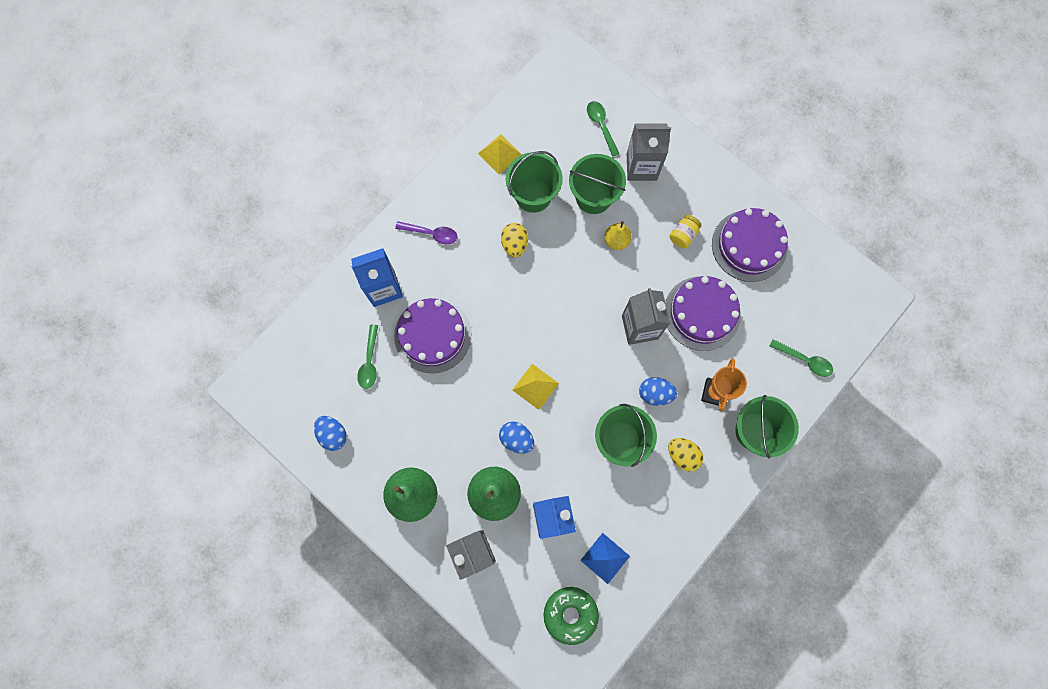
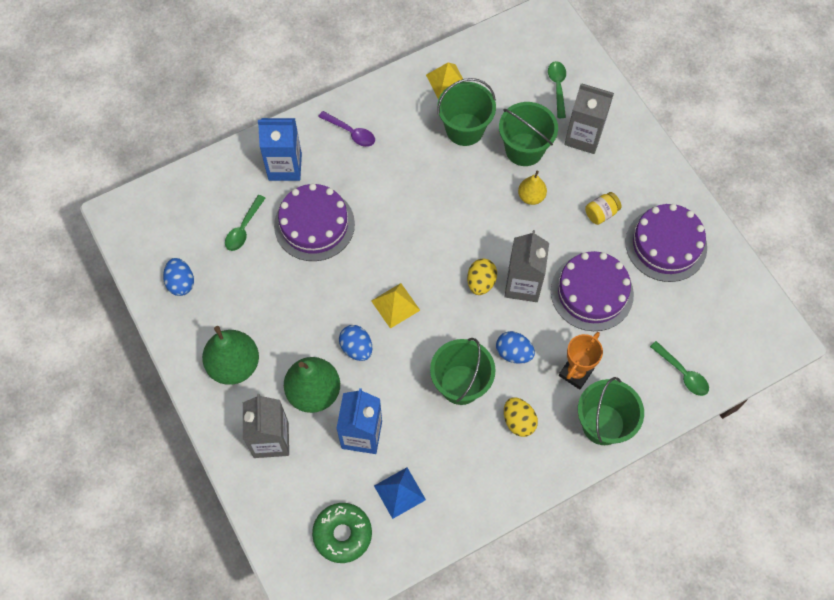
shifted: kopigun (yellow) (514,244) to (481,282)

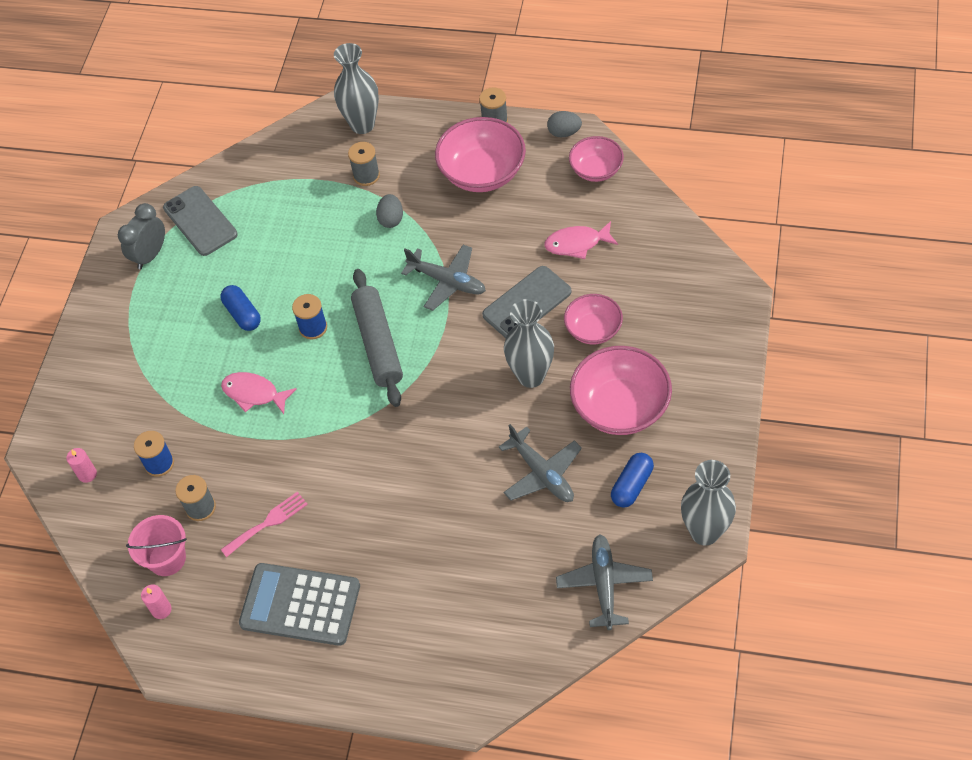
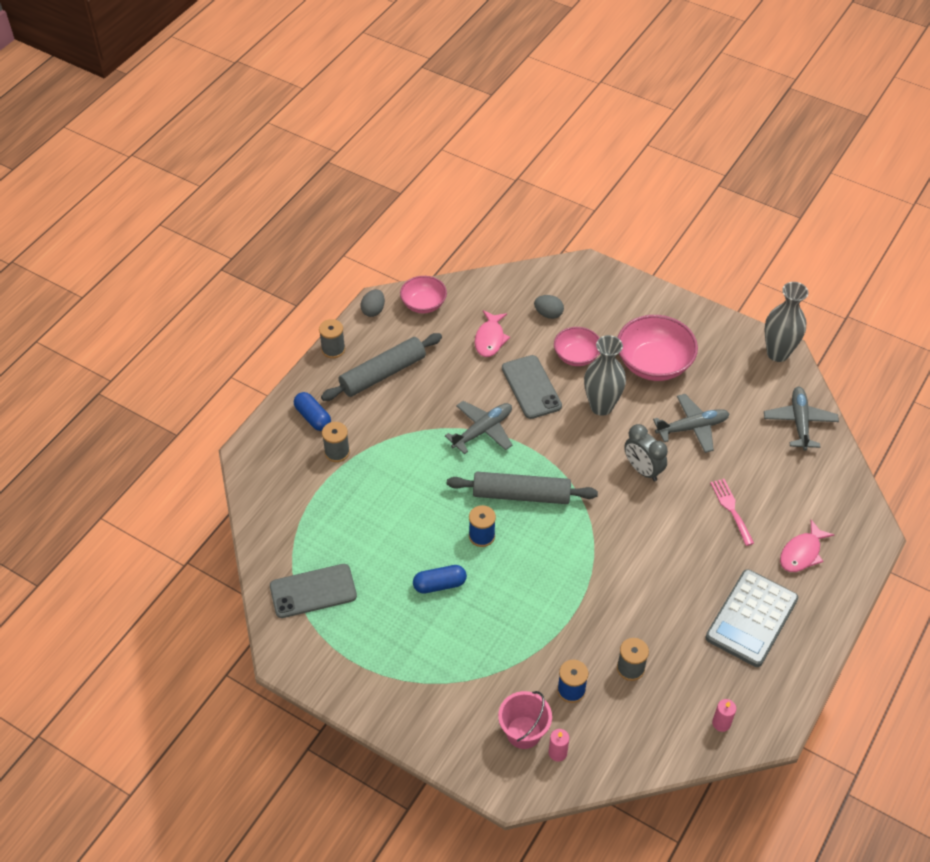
gone: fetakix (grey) (362,125)
shifted: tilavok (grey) (150,255) to (642,470); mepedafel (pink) (167,558) to (523,732); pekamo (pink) (268,523) to (731,509); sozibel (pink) (254,393) to (802,553); kopigun (grey) (391,219) to (548,314); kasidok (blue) (632,485) to (313,417)
swapped: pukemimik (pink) (482,173) to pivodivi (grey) (382,374)
rotated: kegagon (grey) (604,584) = (799,422) 75 degrees clockwise

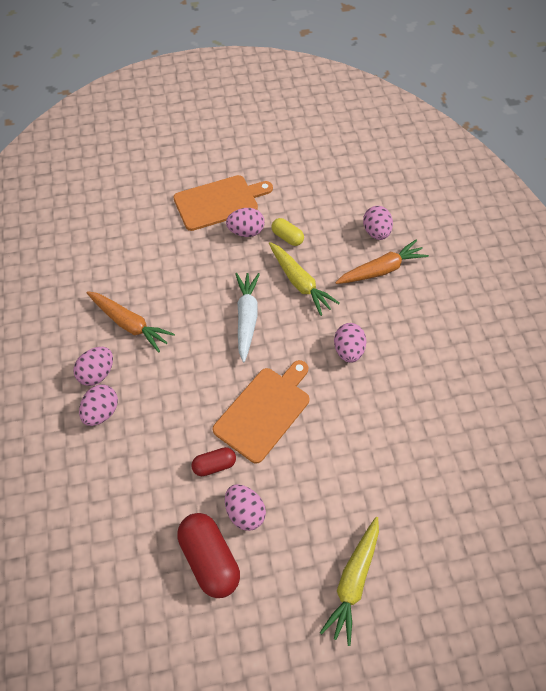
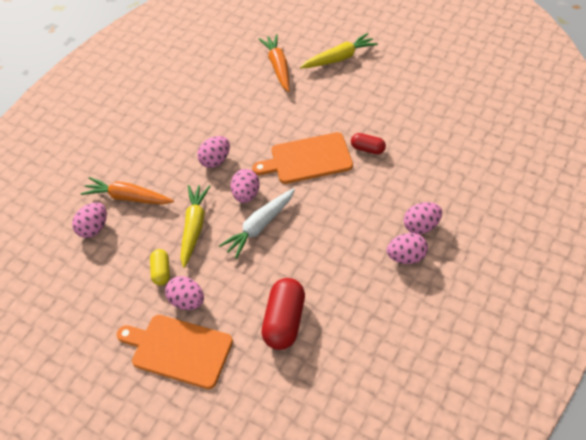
shifted: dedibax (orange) (129,324) to (278,67); kasidok (red) (209,559) to (284,321); kopigun (pink) (245,512) to (246,194)

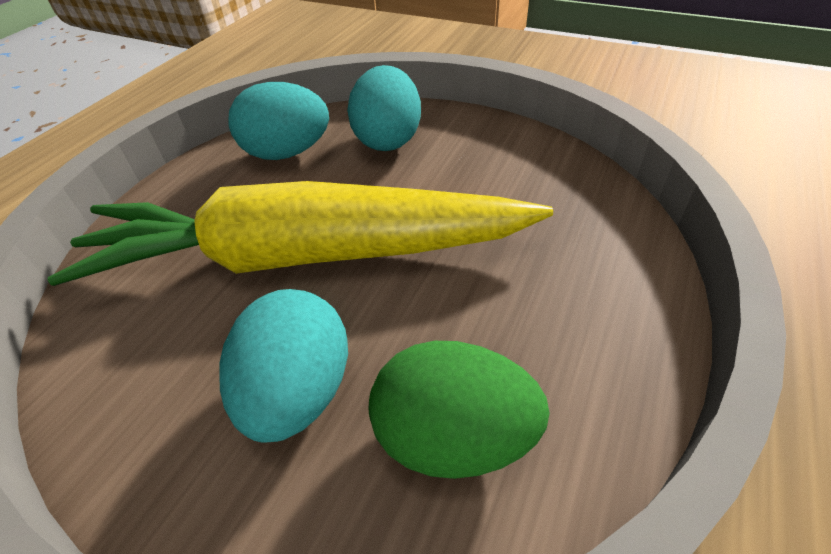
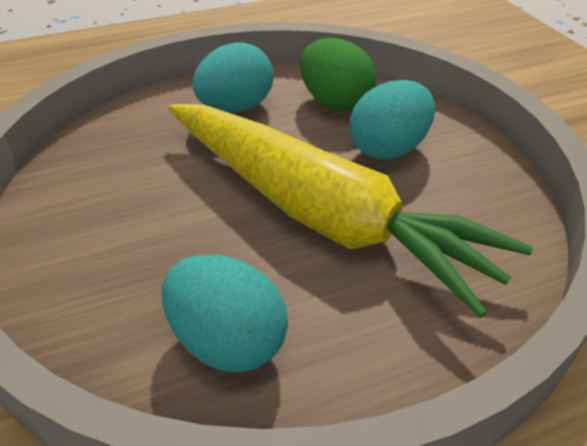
shifted: kopigun (turquoise) (388,139) to (235,108)

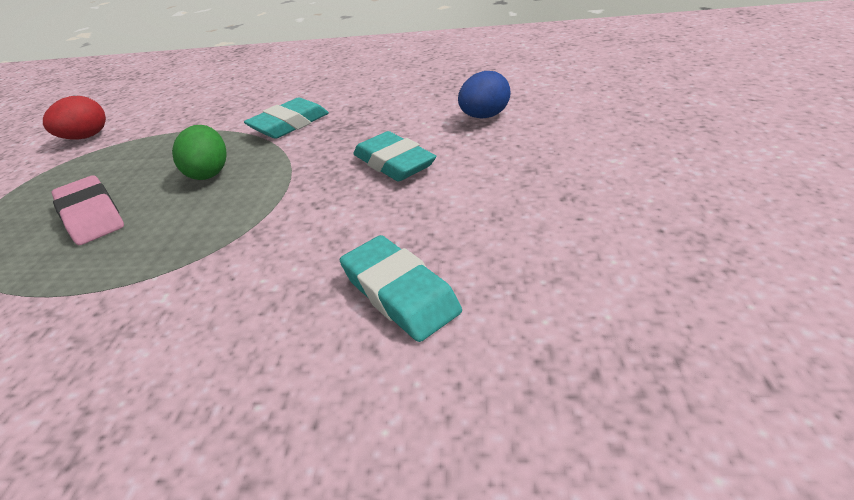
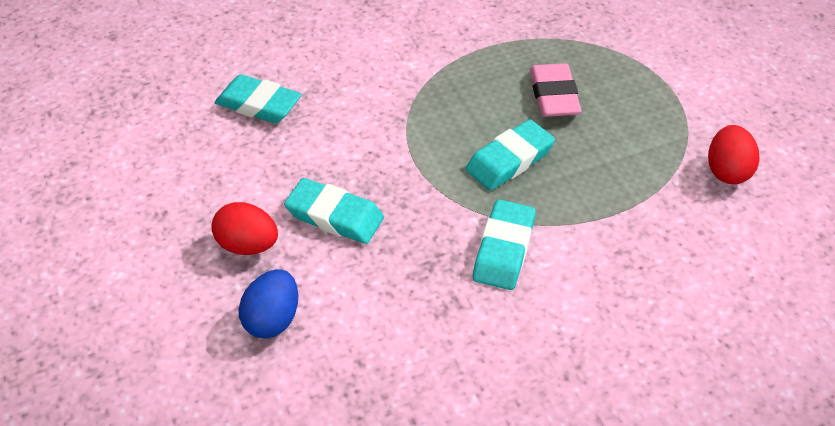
new: kopigun (red) (248,245)
swapped: kopigun (green) (209,172) to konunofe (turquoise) (510,160)
rotated: konunofe (pink) (92,215) = (553,95) 60 degrees clockwise

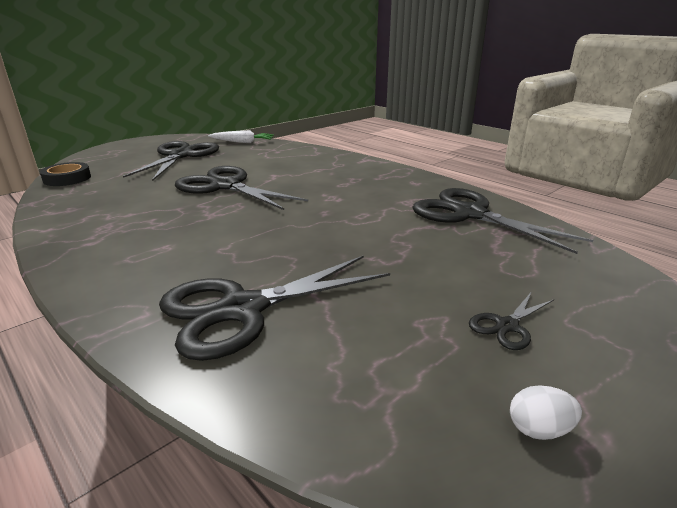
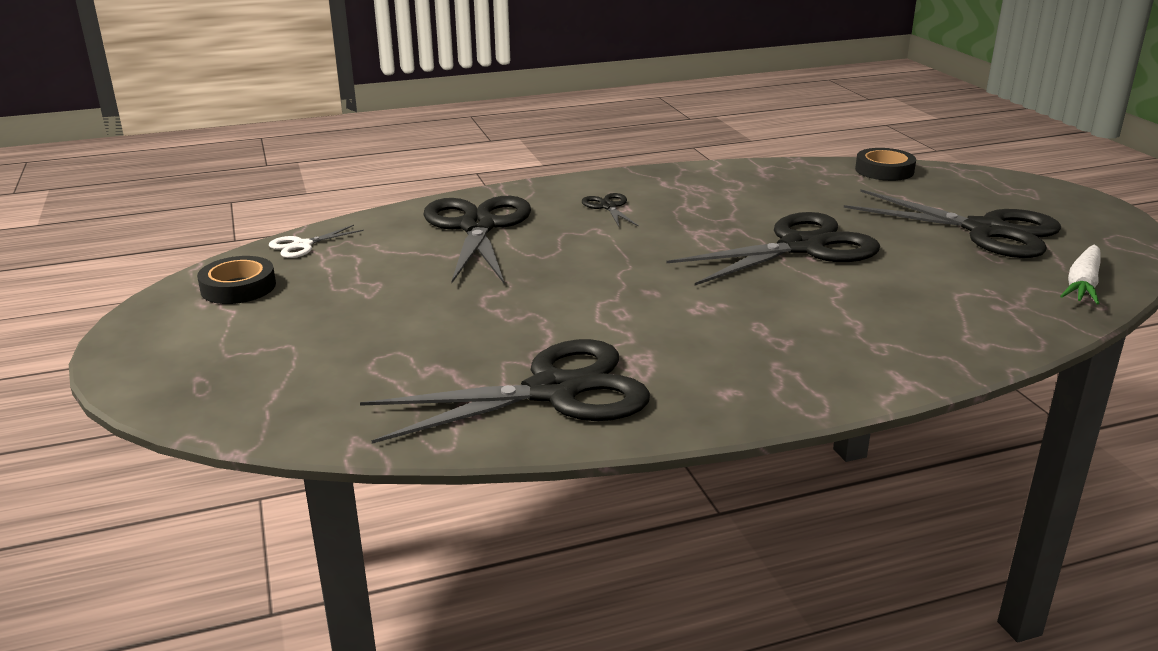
new: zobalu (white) (302,245)
shifted: zobalu (black) (507,326) to (608,207)
swapped: kopigun (white) (539,429) to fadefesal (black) (238,287)

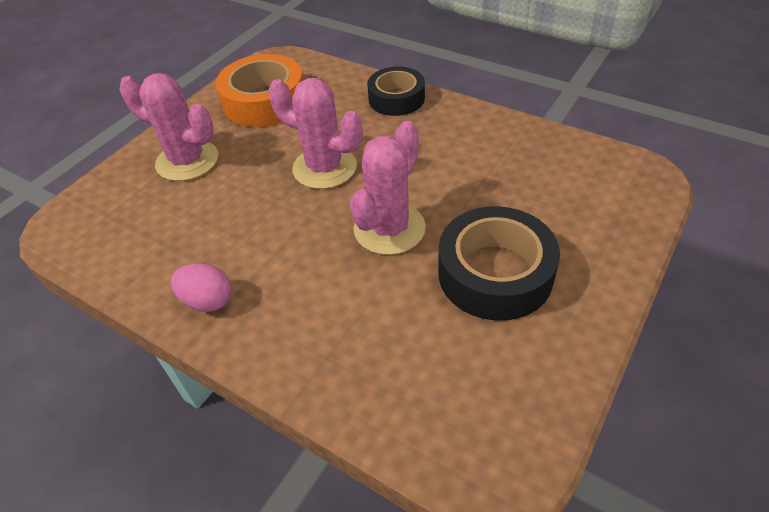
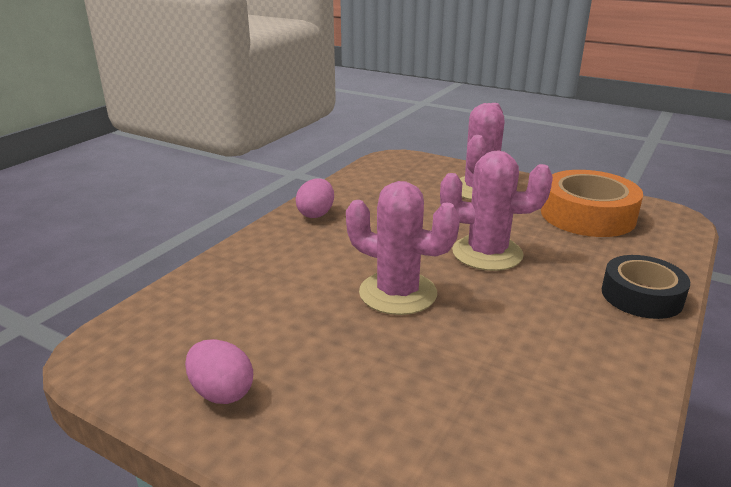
gone: fadefesal (black) (495,273)
new: kopigun (pink) (221,392)
rotated: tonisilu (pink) (324,168) = (487,253) 75 degrees clockwise

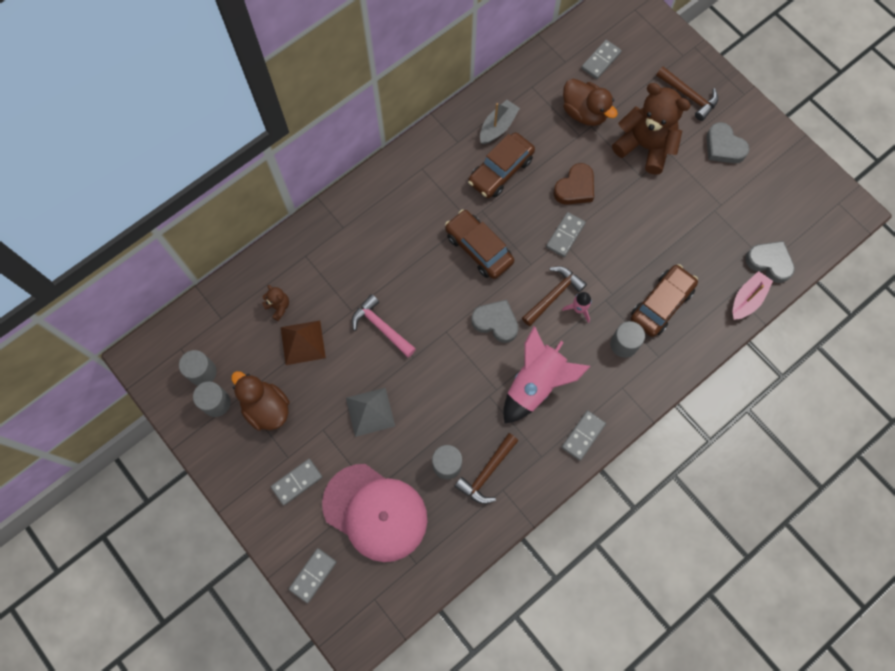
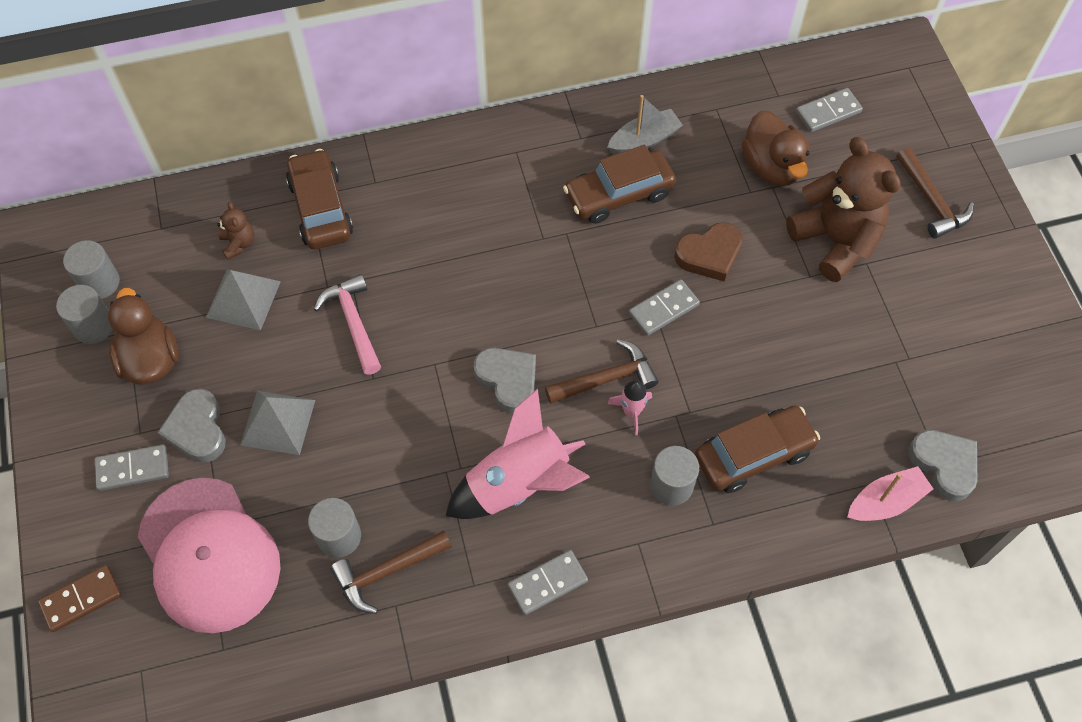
shifted: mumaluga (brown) (478,248) to (320,208); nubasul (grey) (723,147) to (197,429)
repainted: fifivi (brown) (303,342) to fifivi (grey) (243,299); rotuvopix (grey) (313,575) to rotuvopix (brown) (81,599)

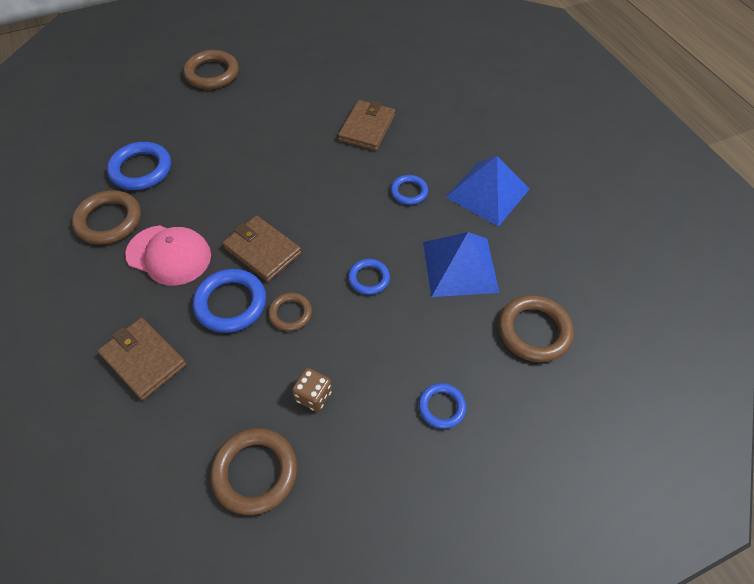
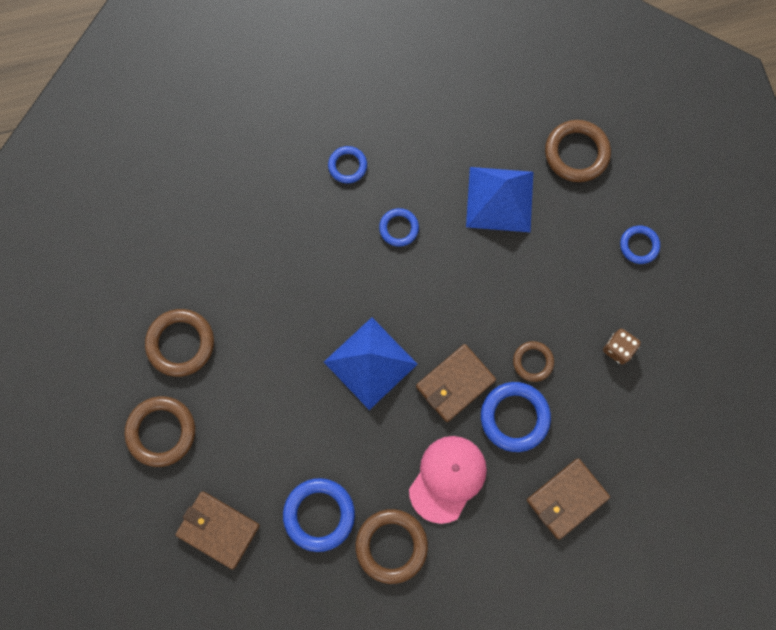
shifted: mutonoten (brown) (255,472) to (181,343); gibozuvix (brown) (367,128) to (218,529); mutonoten (blue) (369,278) to (347,166); fifivi (blue) (487,193) to (370,363)

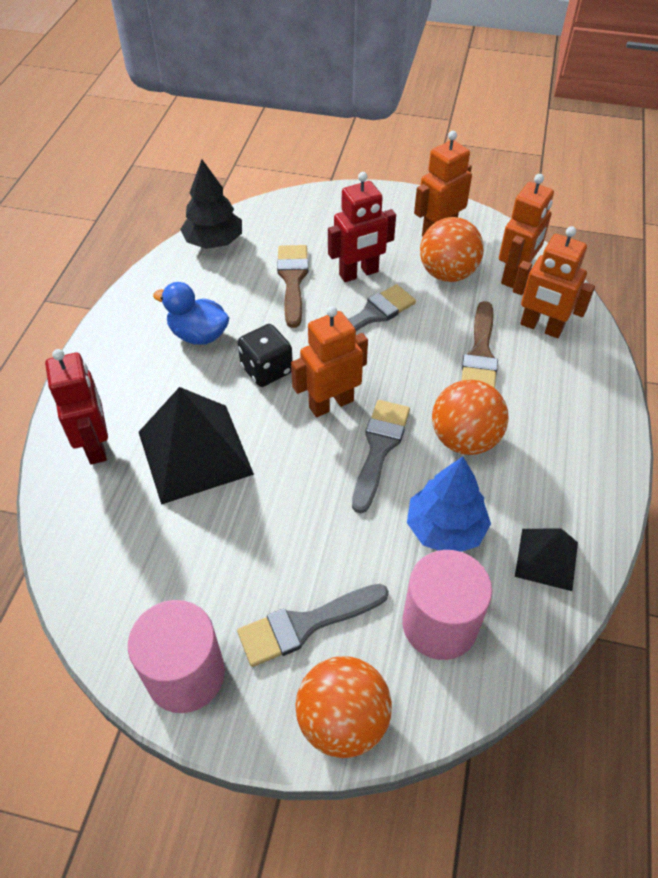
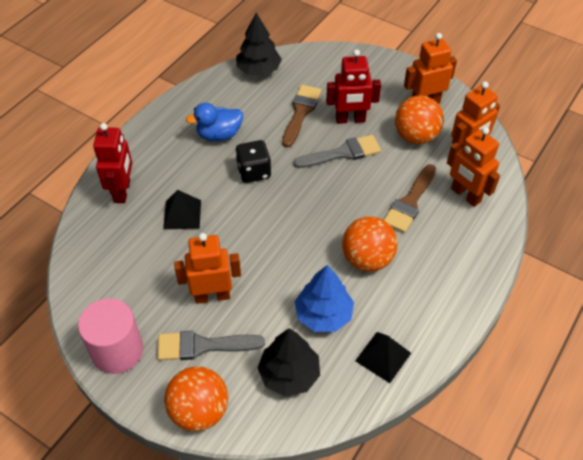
gone: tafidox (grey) (379,448)
shifted: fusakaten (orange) (331,404) to (212,296)
swapped: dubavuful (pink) (439,624) to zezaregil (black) (289,374)
rotated: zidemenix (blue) (198,335) = (219,135) 60 degrees counterclockwise
scaled: fifivi (black) (195,452) = (182,214) x0.55

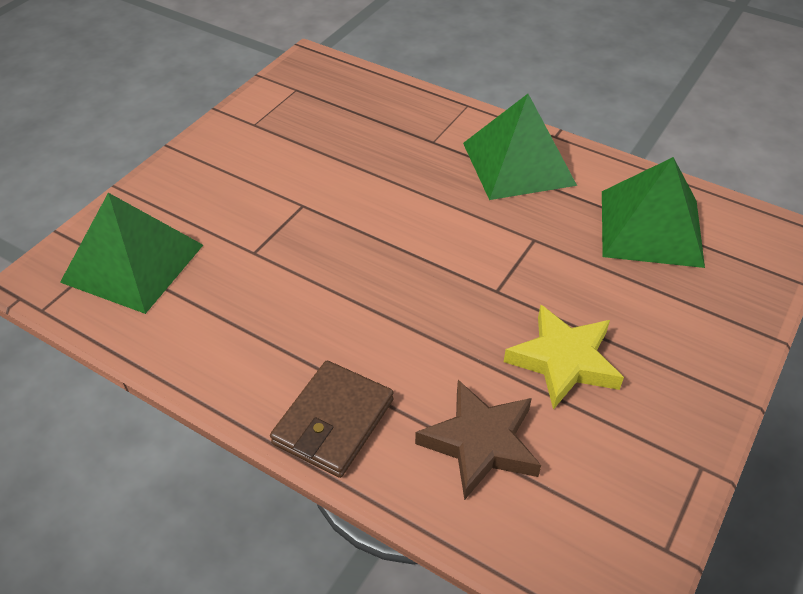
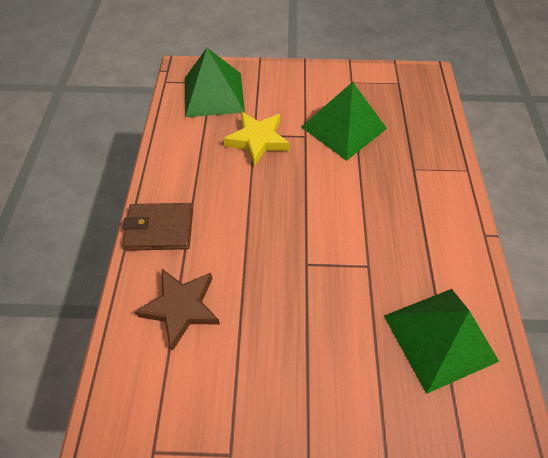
shifted: fifivi (green) (518,163) to (343,127); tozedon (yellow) (563,361) to (257,140)

